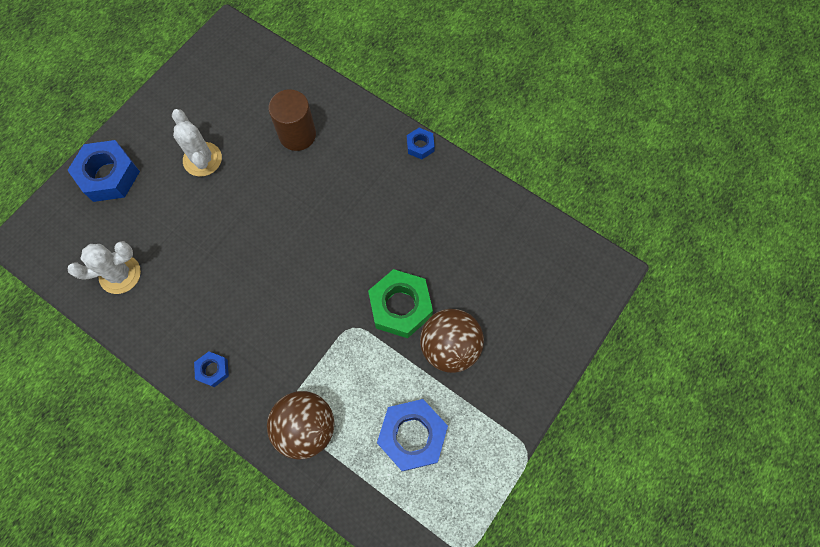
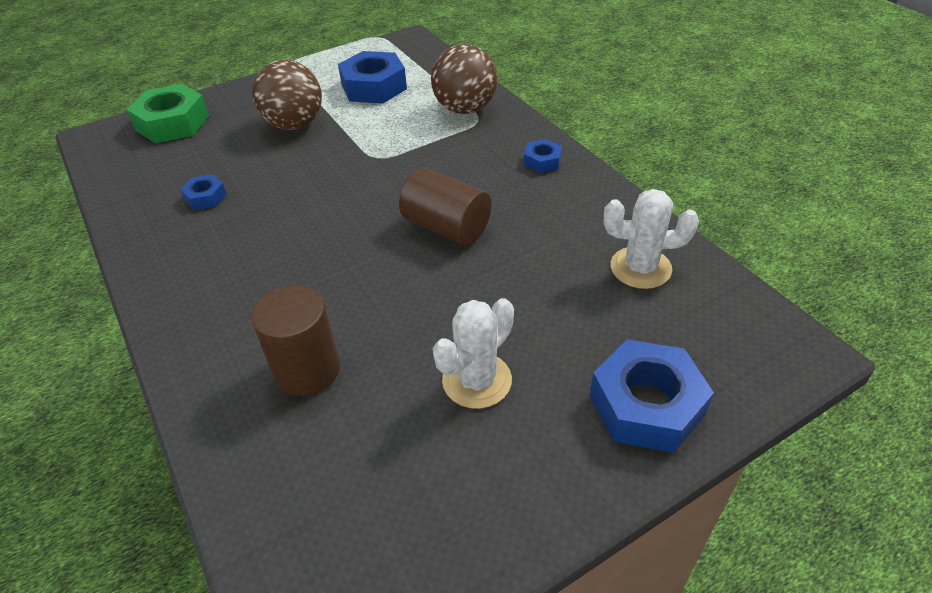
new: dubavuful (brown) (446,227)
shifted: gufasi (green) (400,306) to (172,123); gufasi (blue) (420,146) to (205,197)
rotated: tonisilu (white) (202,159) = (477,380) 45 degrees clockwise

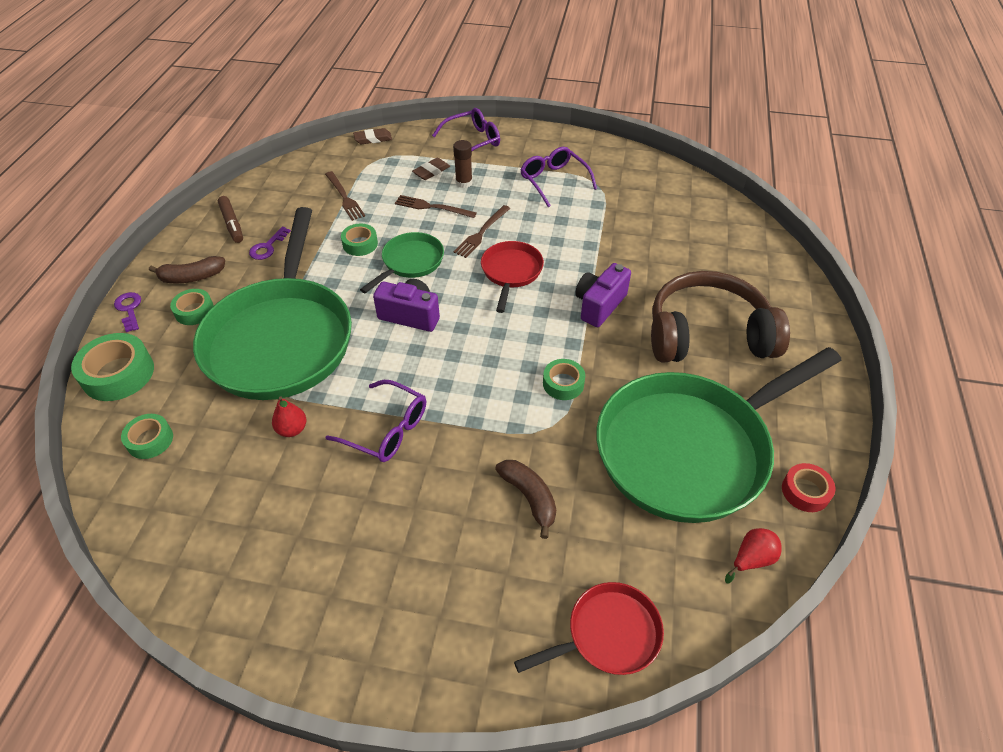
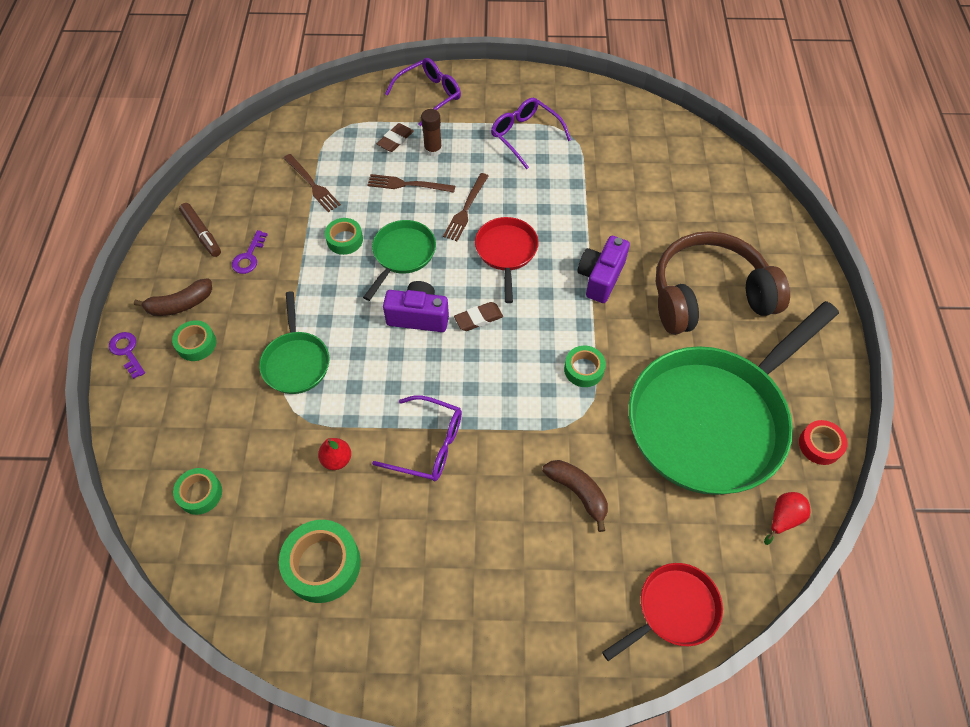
shifted: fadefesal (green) (118,374) to (322,564); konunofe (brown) (373,139) to (478,318)
scaled: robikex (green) (281,338) = (296,361) x0.45

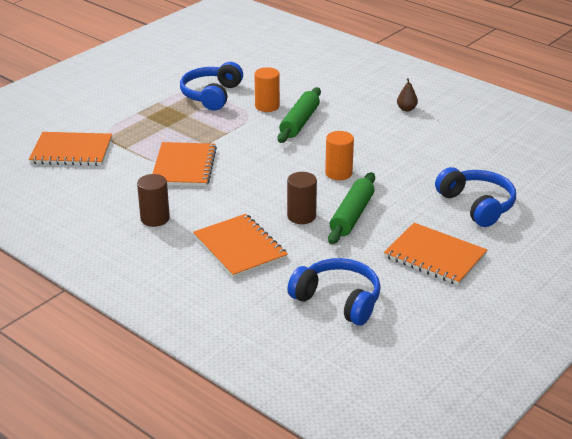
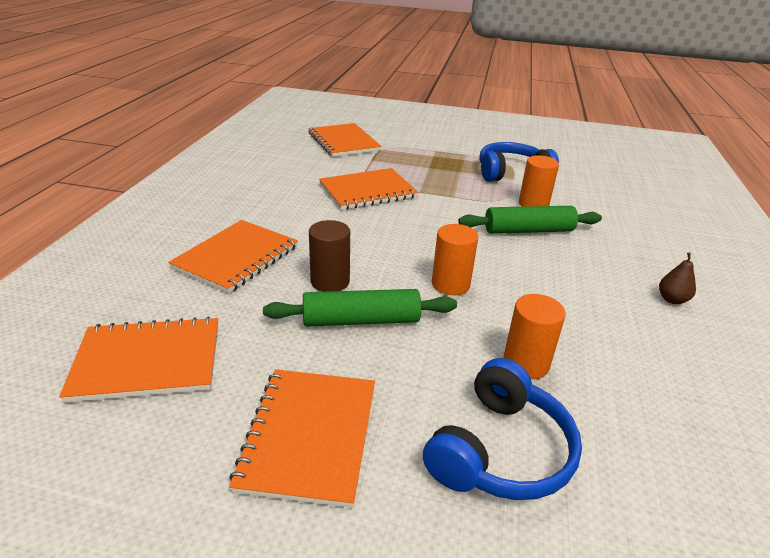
gone: dubavuful (brown) (155,218)
new: dubavuful (orange) (526,363)
swapped: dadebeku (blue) (338,300) to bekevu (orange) (148,361)

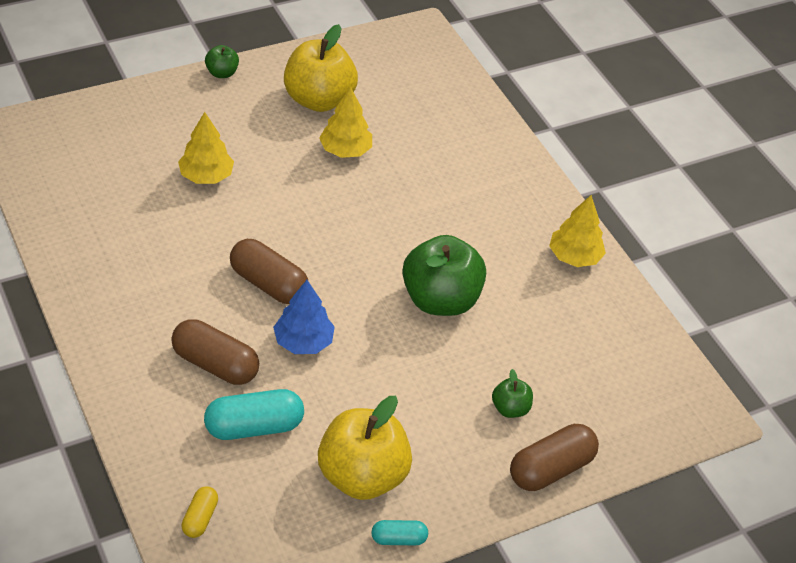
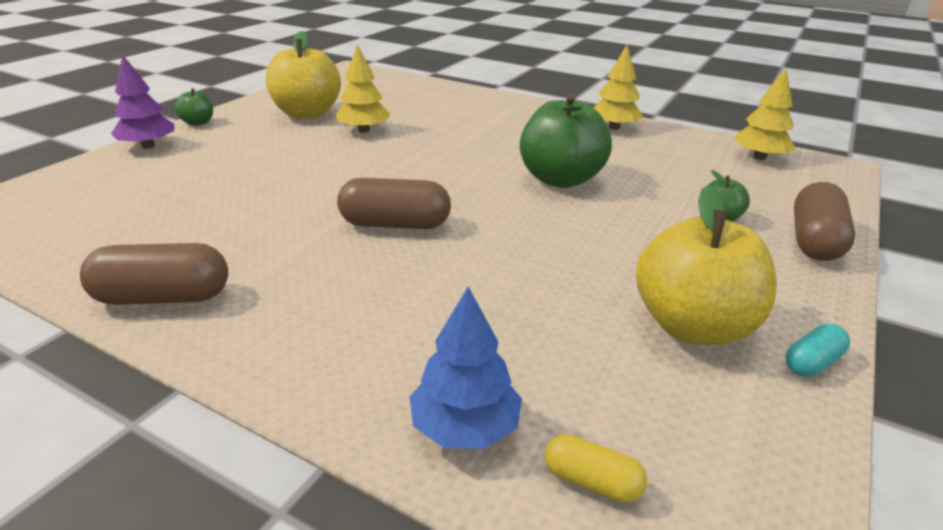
gone: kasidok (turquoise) (254,426)
new: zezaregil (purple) (148,146)
shifted: kasidok (brown) (215,364) to (163,297); zezaregil (yellow) (206,176) to (759,157); zezaregil (blue) (303,342) to (465,427)
rotated: kasidok (yellow) (200,518) = (592,481) 45 degrees counterclockwise

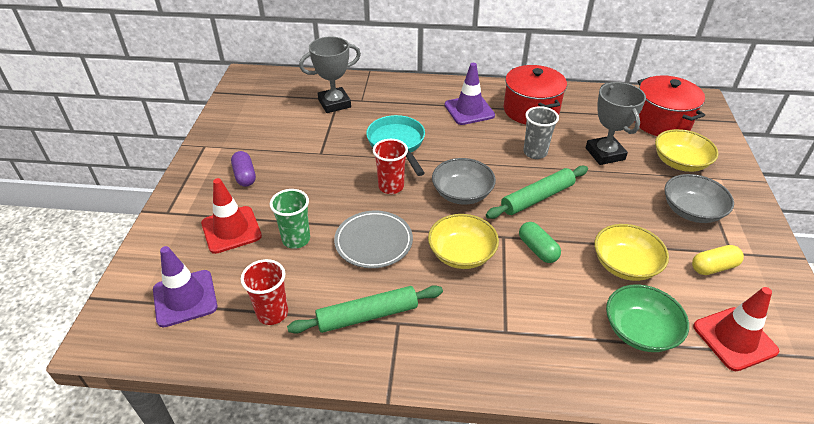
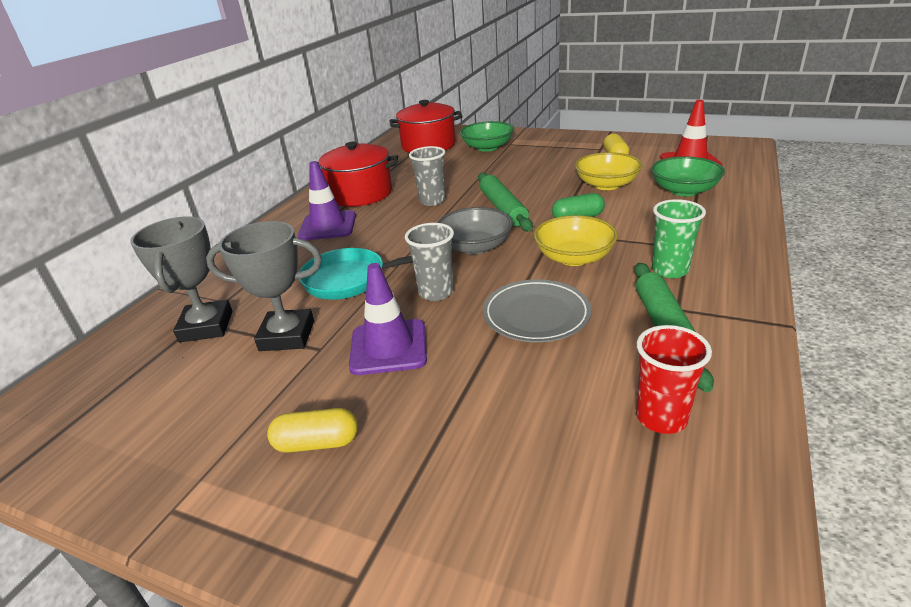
gone: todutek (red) (231,230); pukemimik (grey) (691,211)
shifted: todutek (purple) (185,298) to (388,347); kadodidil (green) (296,239) to (670,270); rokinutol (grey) (605,154) to (287,336)
repainted: kasidok (purple) (245,176) to kasidok (yellow) (317,443); kadodidil (red) (391,187) to kadodidil (grey) (436,292); pukemimik (yellow) (680,162) to pukemimik (green) (487,147)

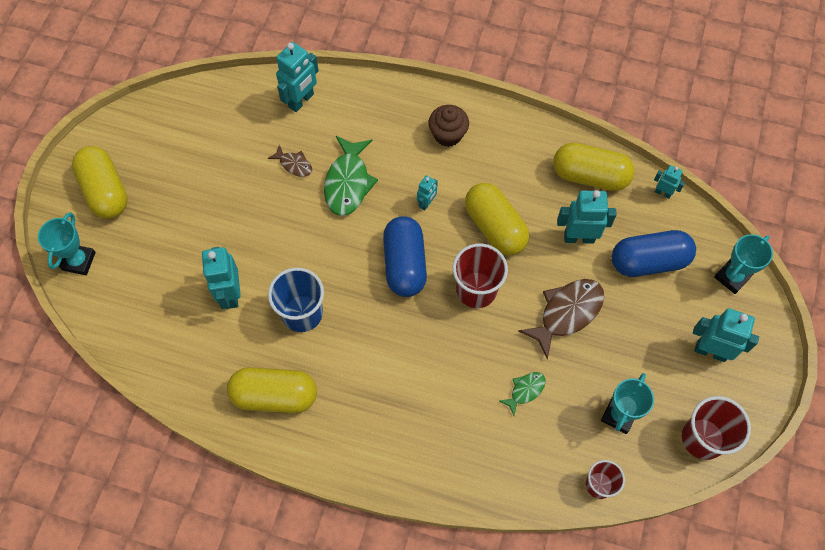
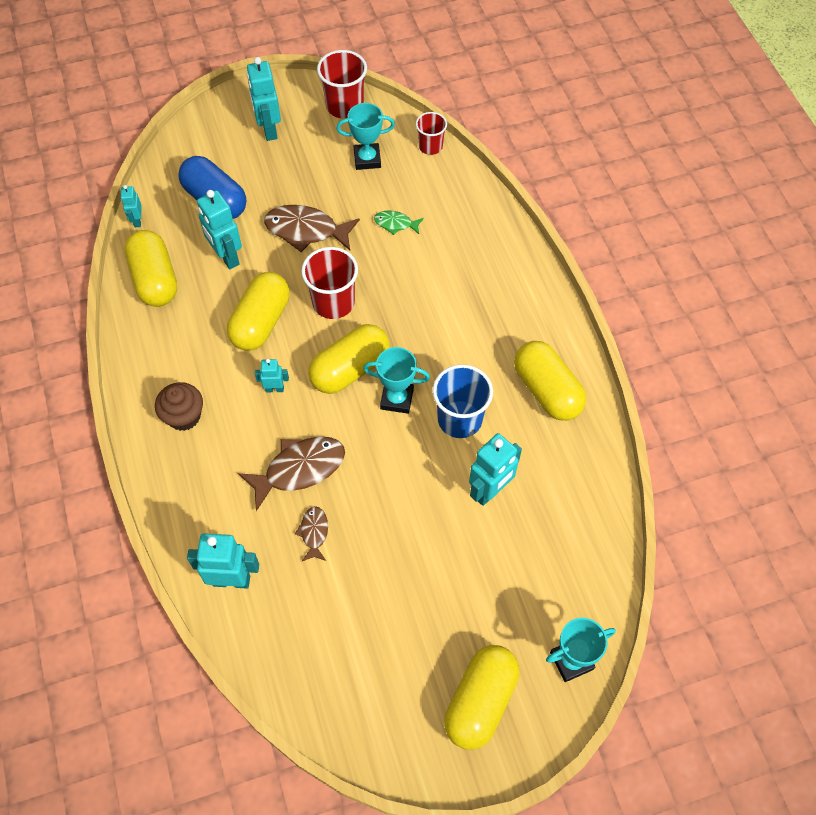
shifted: rokinutol (turquoise) (732,277) to (397,399)
repainted: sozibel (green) (348,182) to sozibel (brown) (299,469); kasidok (blue) (405,264) to kasidok (yellow) (350,369)

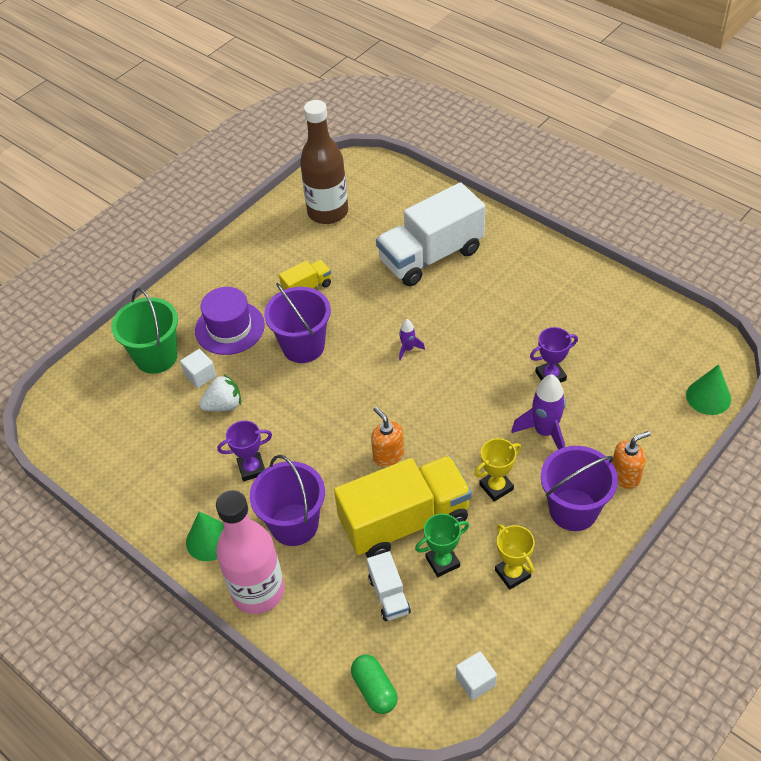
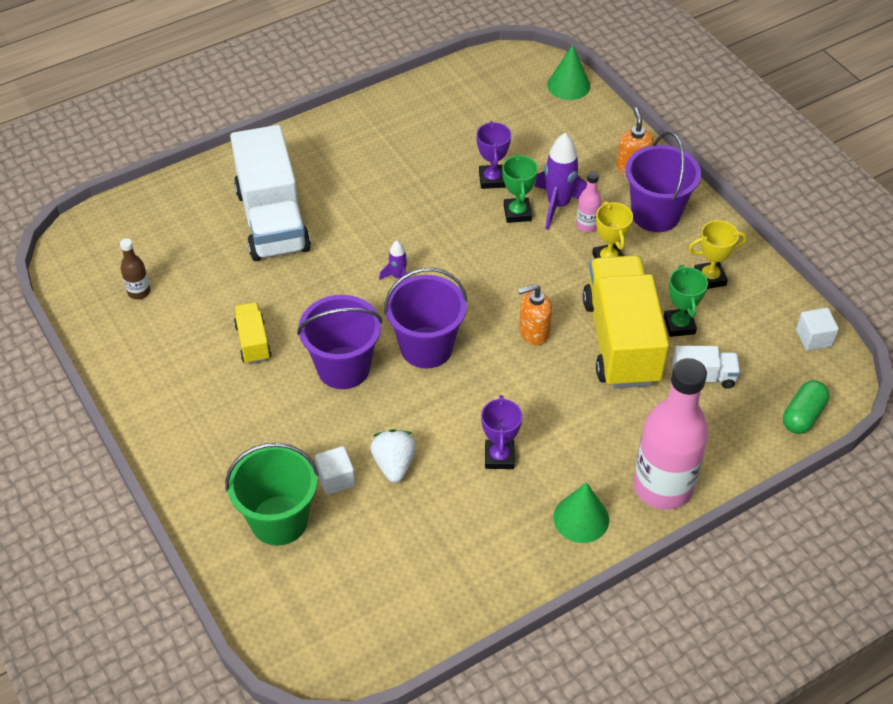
gone: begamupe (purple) (229,328)
new: rokinutol (green) (517,213); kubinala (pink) (587,225)
shifted: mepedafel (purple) (294,524) to (426,347)
rotated: kasidok (green) (374,689) = (803,415) 45 degrees counterclockwise
scaled: kubinala (brown) (328,212) = (139,292) x0.42

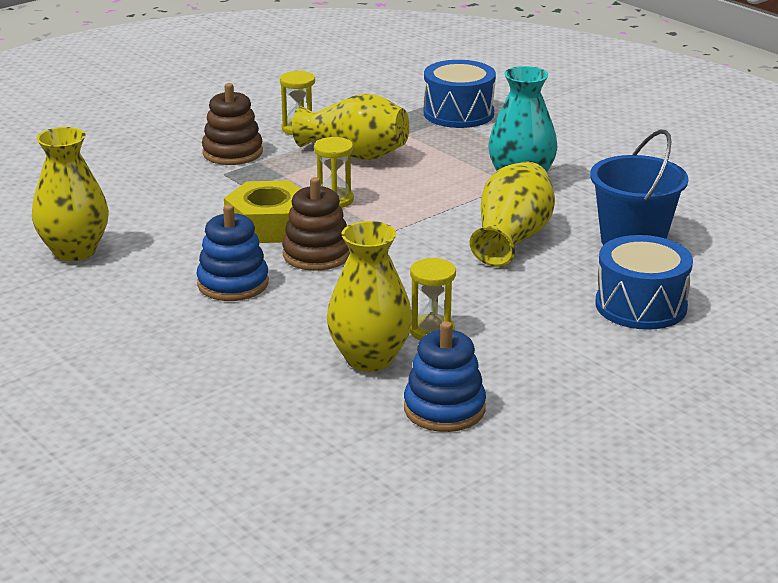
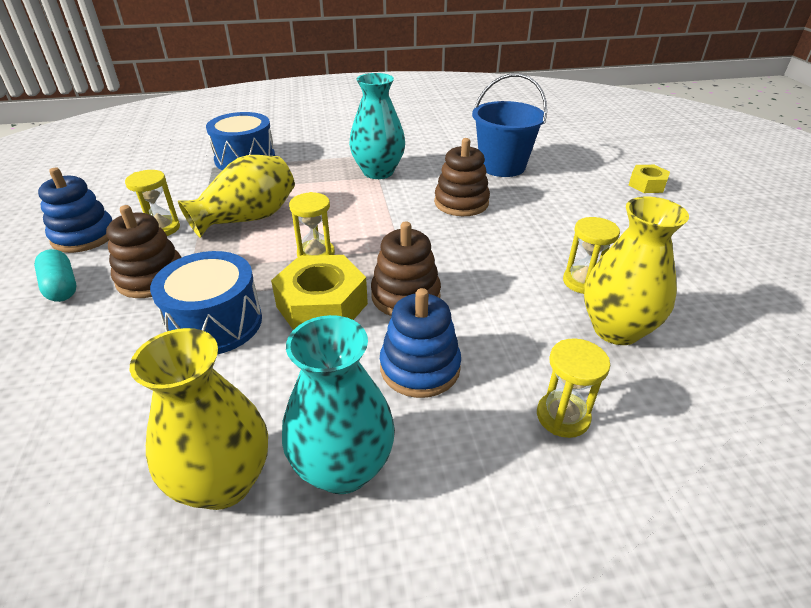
new: kasidok (turquoise) (61,287); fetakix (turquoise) (343,468); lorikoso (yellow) (563,416); gufasi (yellow) (647,185)
shifted: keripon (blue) (444,409) to (84,236); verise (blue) (641,305) to (215,323)
swapped: fetakix (yellow) (511,239) to keripon (brown) (461,203)

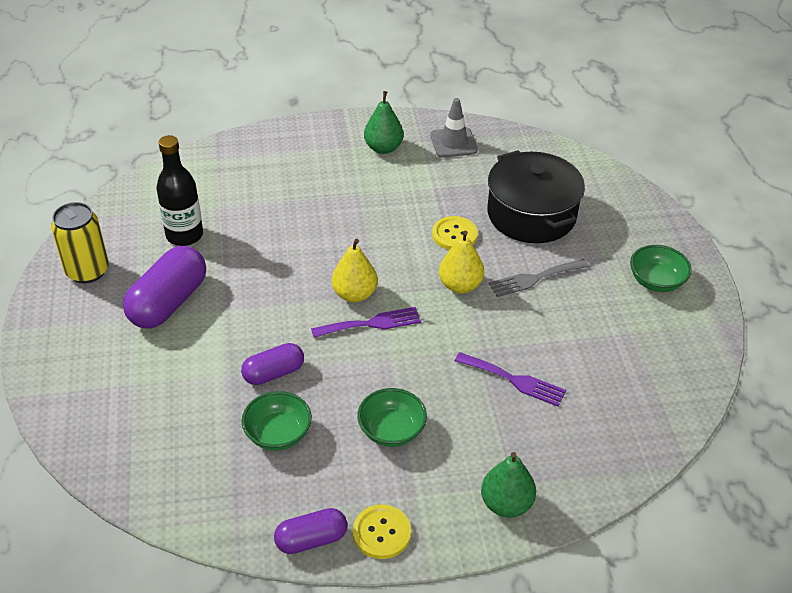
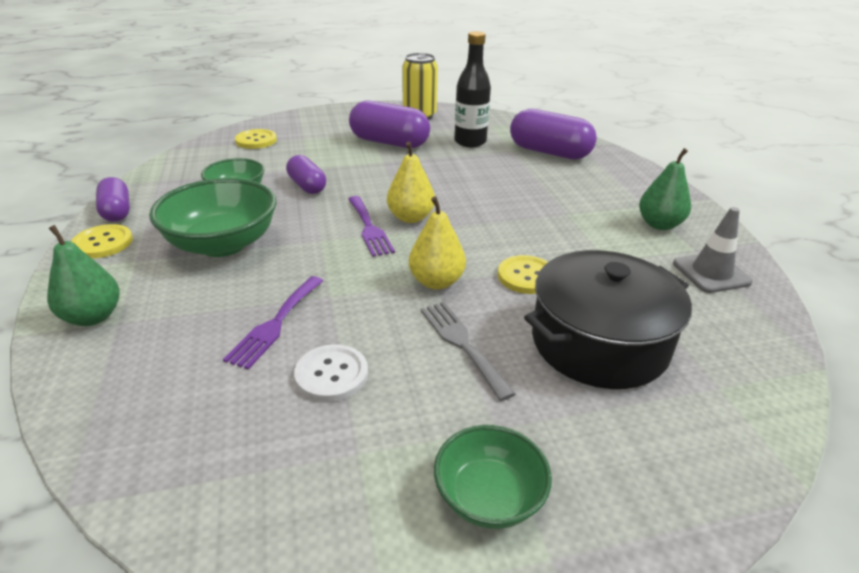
new: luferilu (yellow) (256,140); luferilu (white) (331,374); kasidok (purple) (549,152)
scaled: pukemimik (green) (391,430) = (222,244) x1.68

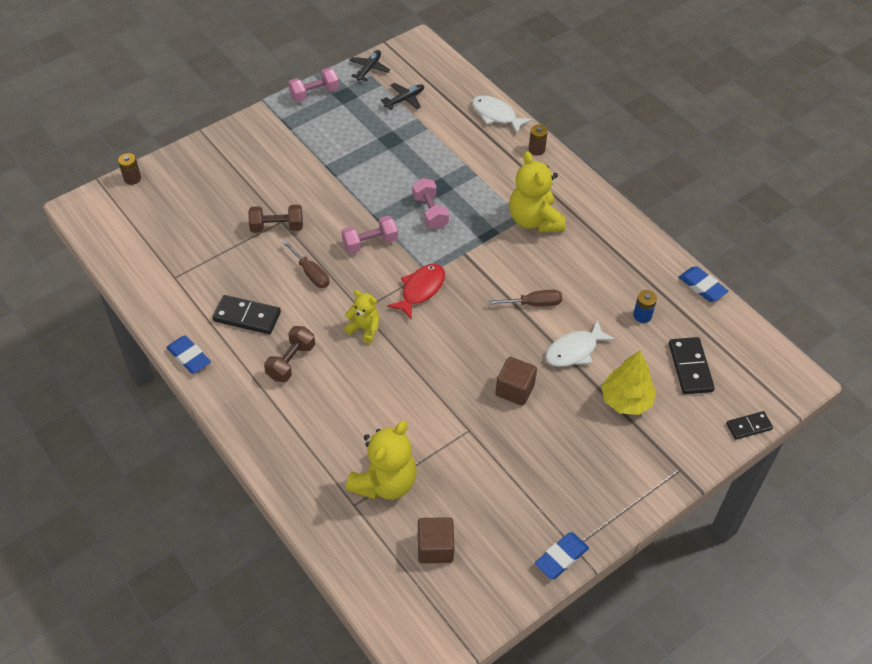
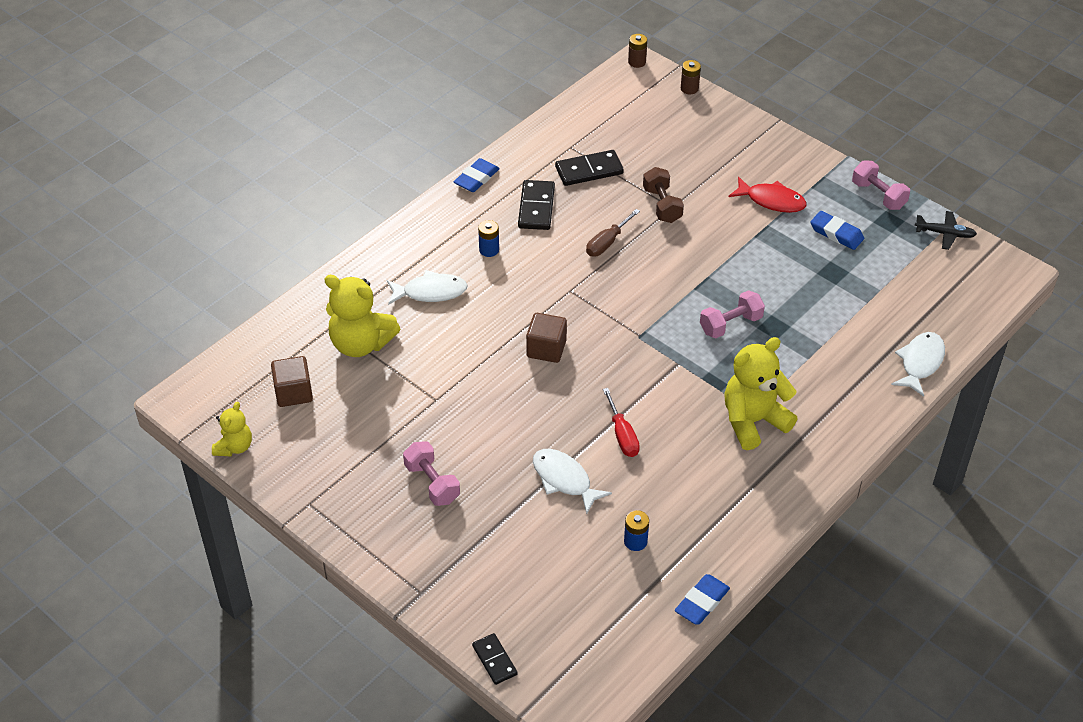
gone: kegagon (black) (404,99); zezaregil (yellow) (626,400)
new: sozibel (white) (430,292)
shifted: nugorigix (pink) (370,243) to (432,483); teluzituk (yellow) (364,328) to (234,447); sozibel (red) (420,290) to (771,201); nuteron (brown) (515,390) to (546,349); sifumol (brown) (536,149) to (637,62); konunofe (blue) (561,557) to (836,233); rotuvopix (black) (690,367) to (589,170)
swapped: nugorigix (brown) (291,362) to sifumol (blue) (489,250)
repainted: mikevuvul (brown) (534,304) to mikevuvul (red) (622,435)

